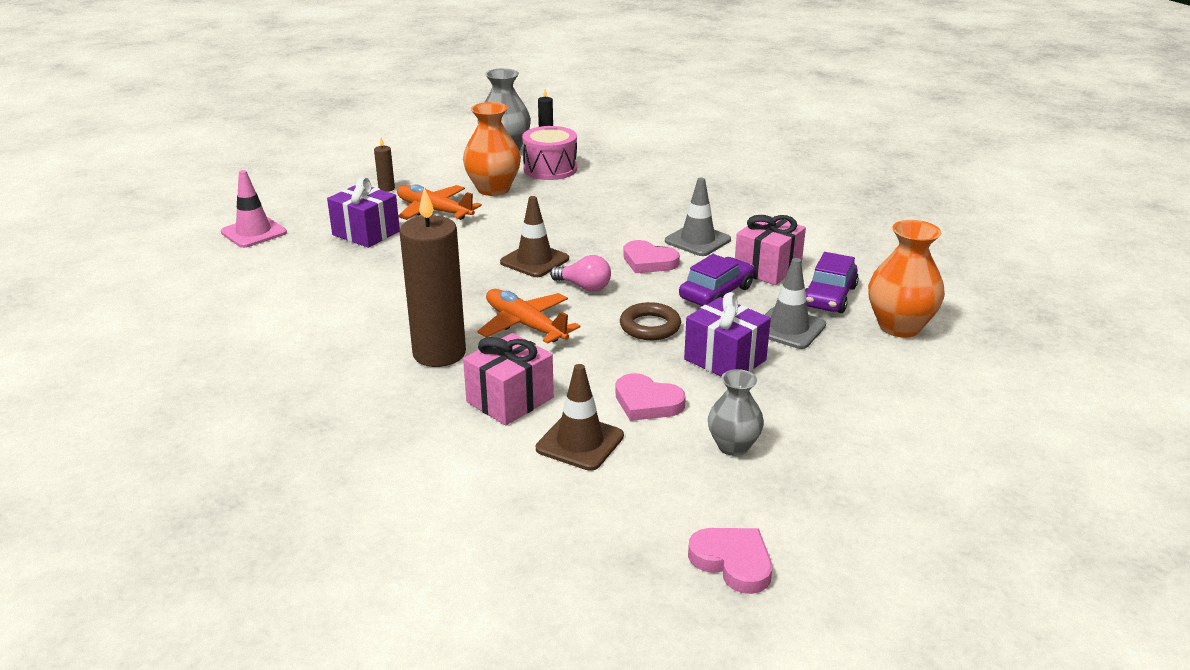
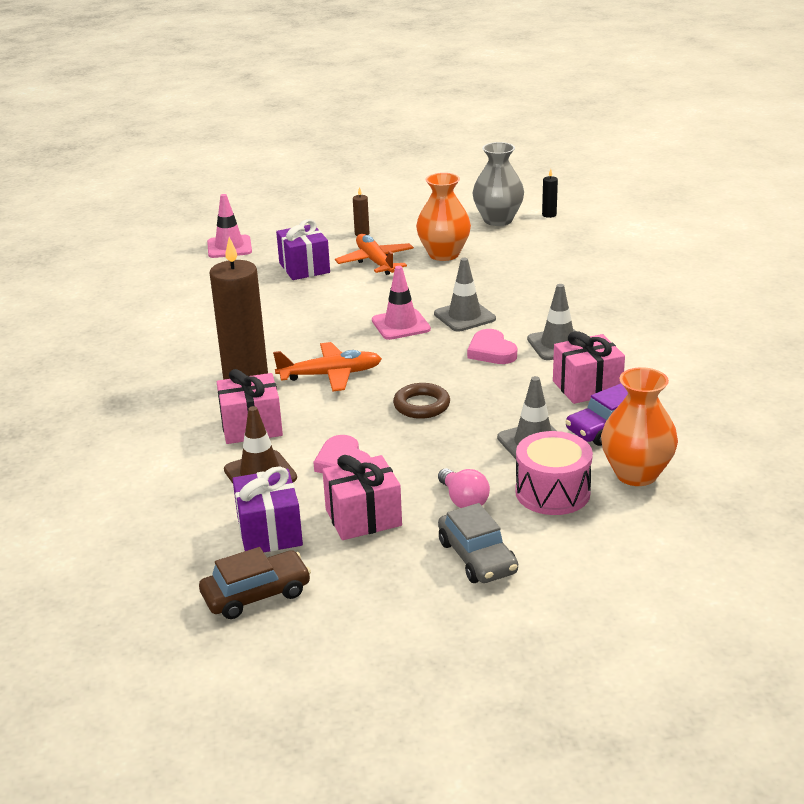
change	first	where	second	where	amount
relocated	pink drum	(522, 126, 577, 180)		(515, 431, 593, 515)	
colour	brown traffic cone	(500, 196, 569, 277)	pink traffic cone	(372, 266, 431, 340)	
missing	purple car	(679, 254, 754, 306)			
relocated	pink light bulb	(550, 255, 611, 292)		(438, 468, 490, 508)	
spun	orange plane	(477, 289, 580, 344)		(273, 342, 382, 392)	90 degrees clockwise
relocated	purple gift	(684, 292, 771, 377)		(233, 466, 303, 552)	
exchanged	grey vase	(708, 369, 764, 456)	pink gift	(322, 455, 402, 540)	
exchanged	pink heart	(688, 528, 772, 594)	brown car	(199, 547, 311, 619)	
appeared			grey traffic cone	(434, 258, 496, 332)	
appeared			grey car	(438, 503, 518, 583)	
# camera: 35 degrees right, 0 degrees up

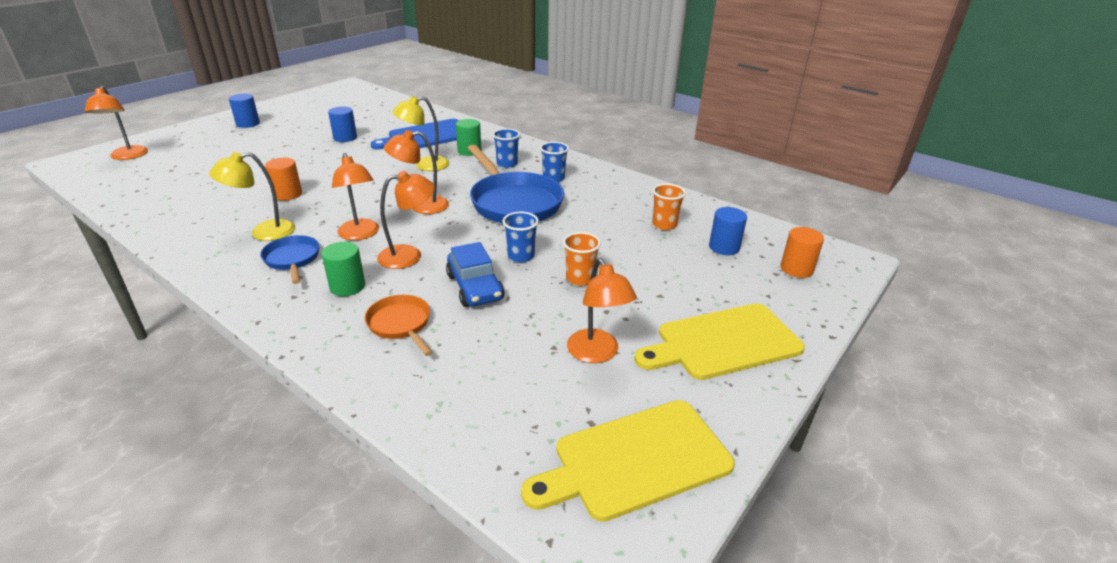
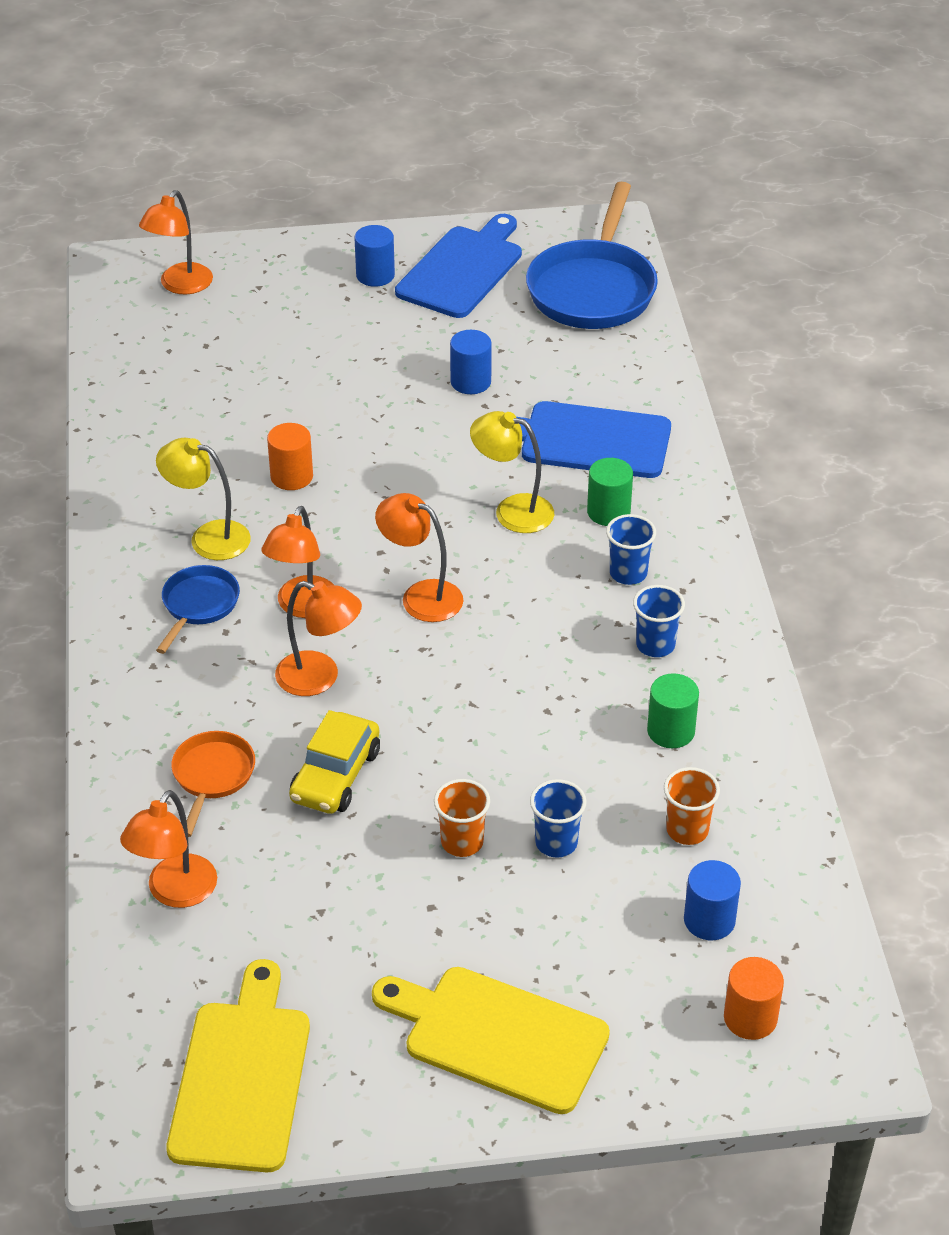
change	first	where	second	where	amount
relocated	blue pan	(467, 145, 564, 223)		(526, 182, 658, 329)	
relocated	blue cup	(502, 212, 539, 263)		(530, 779, 586, 858)	
relocated	green cylinder	(322, 242, 365, 296)		(647, 673, 699, 748)	
colour	blue car	(446, 242, 504, 307)	yellow car	(289, 710, 380, 814)	
relocated	orange lamp	(567, 258, 637, 363)		(120, 790, 217, 908)	
spun	yellow cutting board	(521, 400, 735, 522)		(166, 959, 310, 1172)	75 degrees clockwise
appeared			blue cutting board	(395, 214, 522, 318)	
# camera: 45 degrees right, 10 degrees up

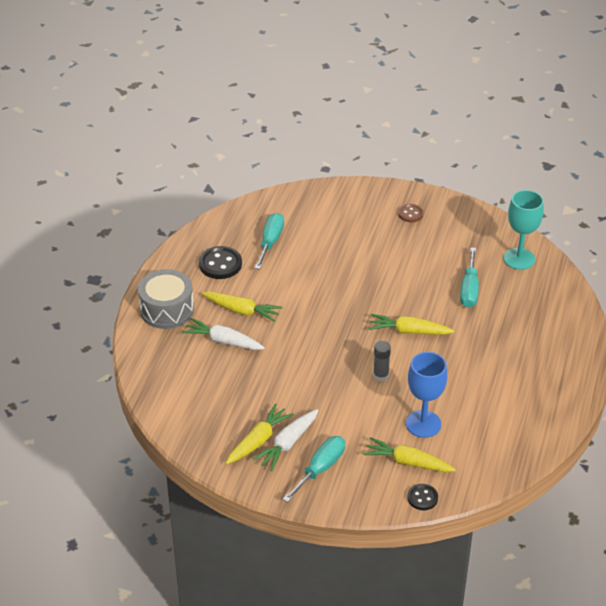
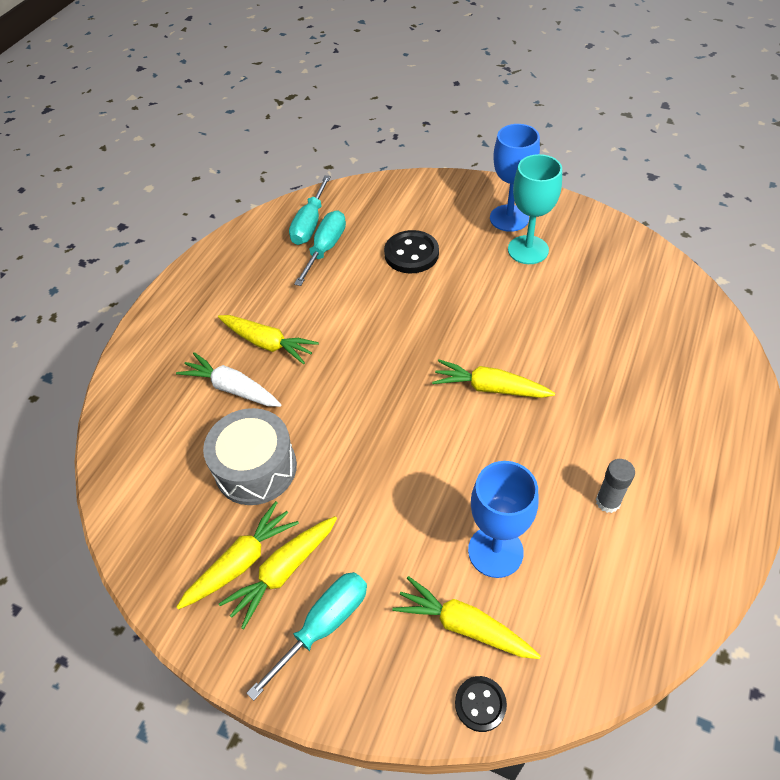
change	first	where	second	where	amount
relocated	turquoise goblet	(504, 190, 544, 270)		(508, 154, 562, 264)	
exchanged	brown button	(398, 204, 423, 222)	blue goblet	(490, 124, 540, 232)	
relocated	black button	(199, 246, 242, 279)		(384, 230, 439, 274)	
relocated	turquoise screwdriver	(460, 247, 479, 308)		(289, 175, 331, 245)	
relocated	grey drum	(138, 269, 194, 329)		(203, 408, 297, 505)	
relocated	grey glue stick	(373, 341, 391, 381)		(596, 459, 635, 513)	
colour	white carrot	(252, 409, 319, 471)	yellow carrot	(219, 516, 337, 629)	
# camera: 10 degrees right, 10 degrees up

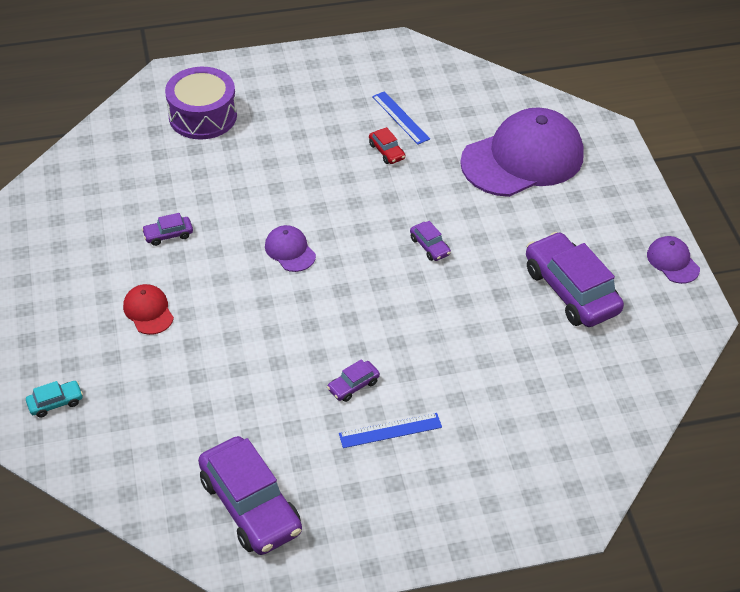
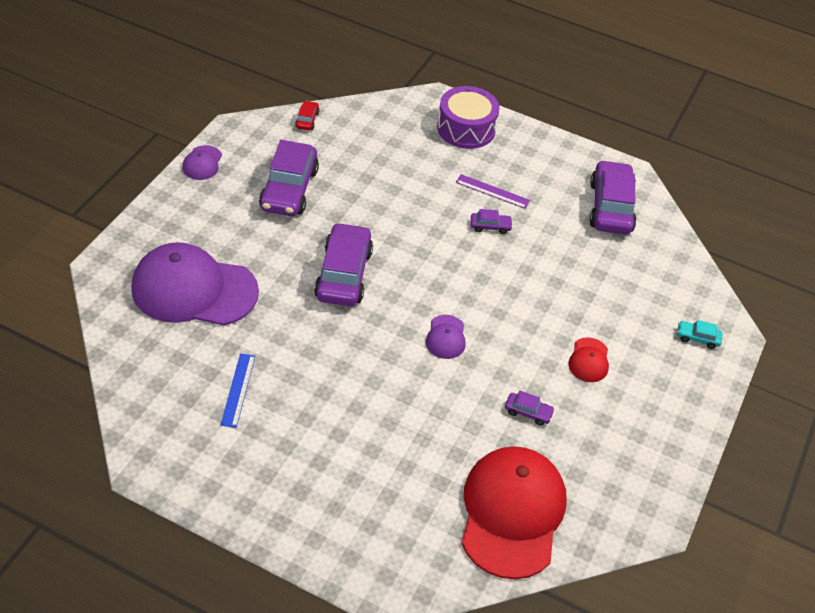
change	first	where	second	where	amount
relocated	purple drum	(165, 67, 237, 139)		(437, 86, 500, 149)	
relocated	red car	(369, 127, 405, 164)		(295, 101, 319, 130)	
size	purple car	(410, 221, 451, 261)		(314, 222, 373, 306)	x2.27
colour	blue ruler	(339, 413, 442, 448)	purple ruler	(456, 174, 530, 209)	
appeared			red cap	(462, 446, 567, 579)	
# camera: 145 degrees left, 0 degrees up

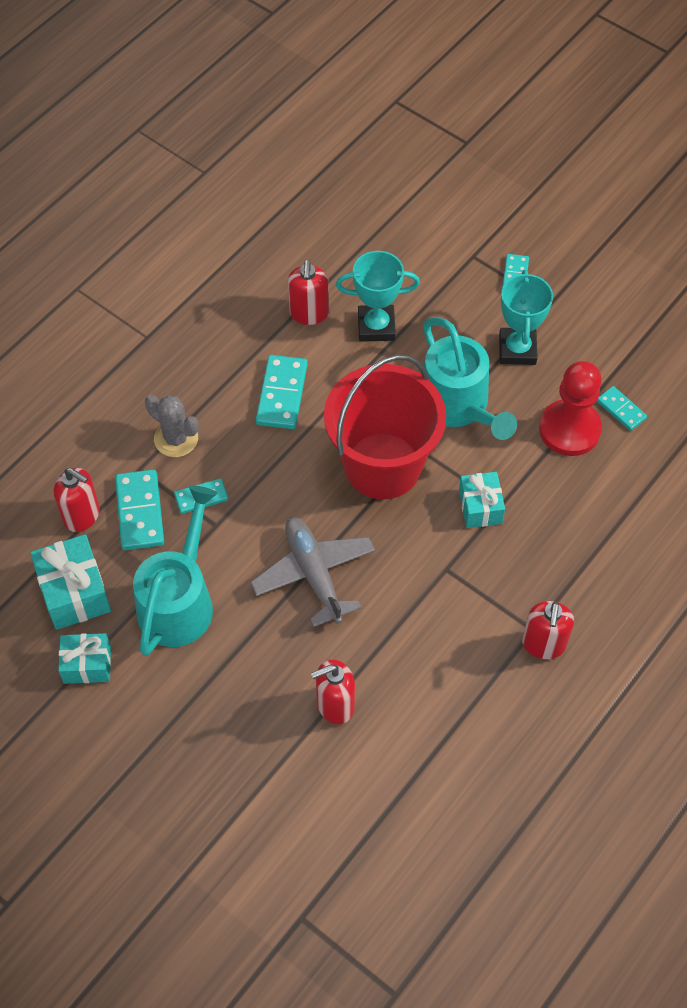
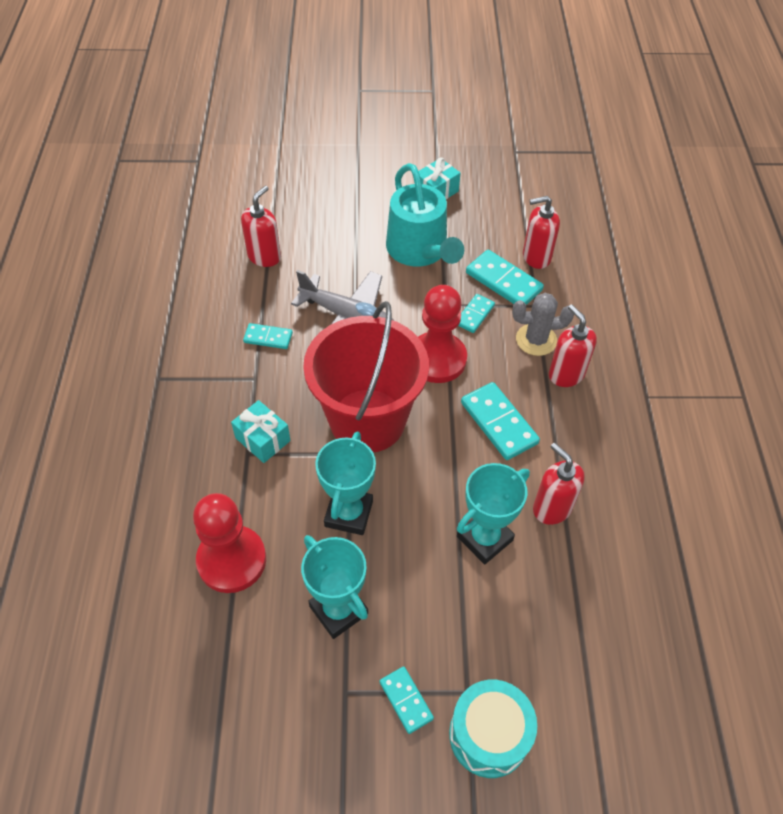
change	first	where	second	where	amount
exchanged	turquoise watering can	(423, 317, 517, 440)	turquoise trophy	(315, 431, 376, 535)	
relocated	turquoise domino	(597, 386, 647, 431)		(243, 323, 293, 349)	
missing	turquoise gift	(30, 534, 111, 630)			
relocated	red soap dispenser	(522, 601, 574, 659)		(549, 305, 597, 387)	
appeared			red pawn	(418, 285, 467, 383)	
appeared			turquoise drum	(449, 680, 537, 778)	
# camera: 140 degrees right, 5 degrees down

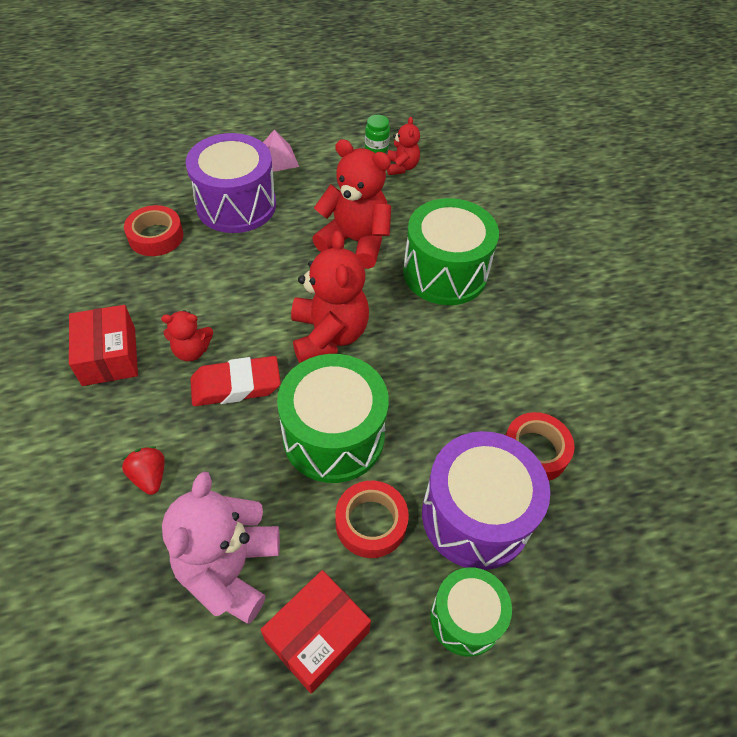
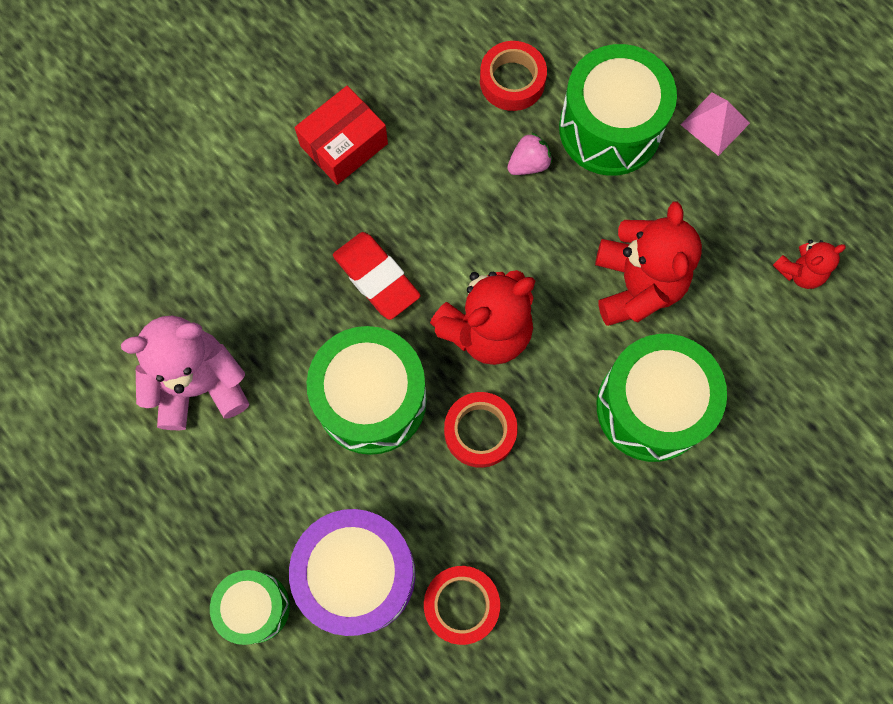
change	first	where	second	where	amount
missing	green jar	(365, 115, 390, 153)			
colour	purple drum	(186, 133, 276, 233)	green drum	(559, 44, 677, 176)	
missing	red teddy bear	(161, 310, 213, 361)			
missing	red strawberry	(122, 446, 165, 495)			
relocated	red tape	(335, 481, 409, 558)		(444, 392, 518, 468)	
missing	red box	(260, 570, 371, 694)			
appeared			pink strawberry	(507, 132, 552, 175)	
# camera: 65 degrees right, 20 degrees up

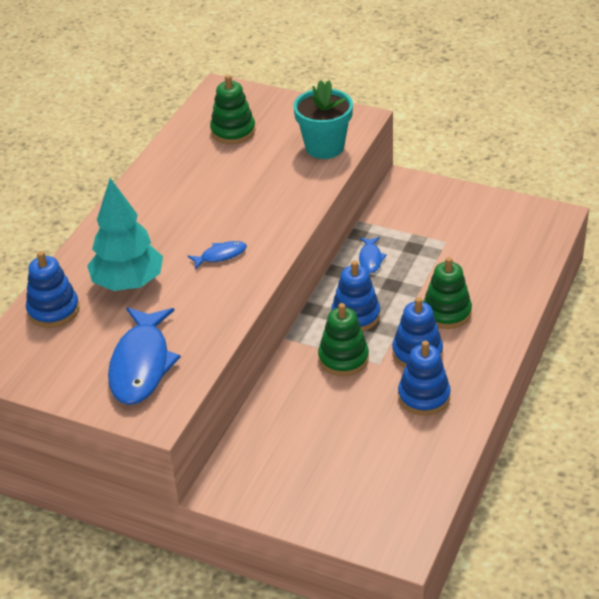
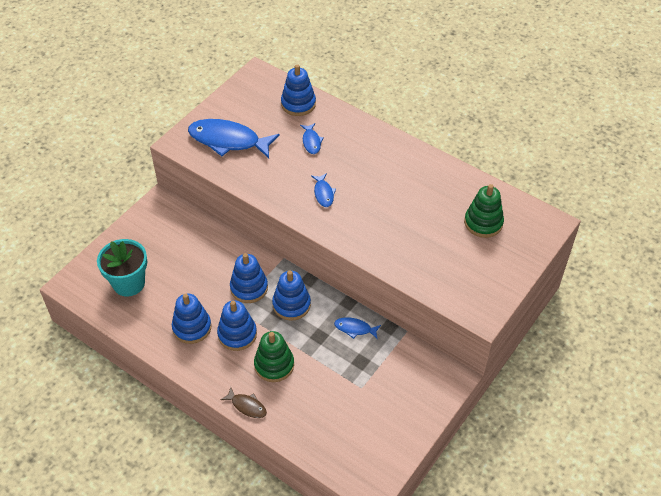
change	first	where	second	where	amount
relocated	turquoise flower pot	(294, 80, 353, 159)		(97, 239, 147, 296)	
exchanged	turquoise tree	(87, 178, 163, 291)	blue fish	(300, 123, 324, 154)	
colour	green stacking toy	(318, 303, 369, 376)	blue stacking toy	(230, 253, 268, 303)	
appeared			brown fish	(221, 387, 267, 418)	
# camera: 100 degrees right, 10 degrees up

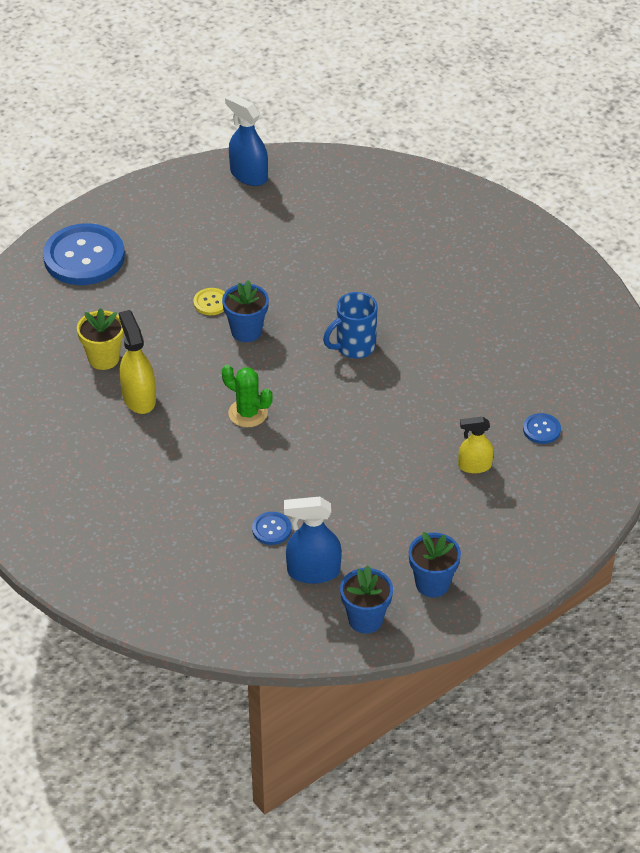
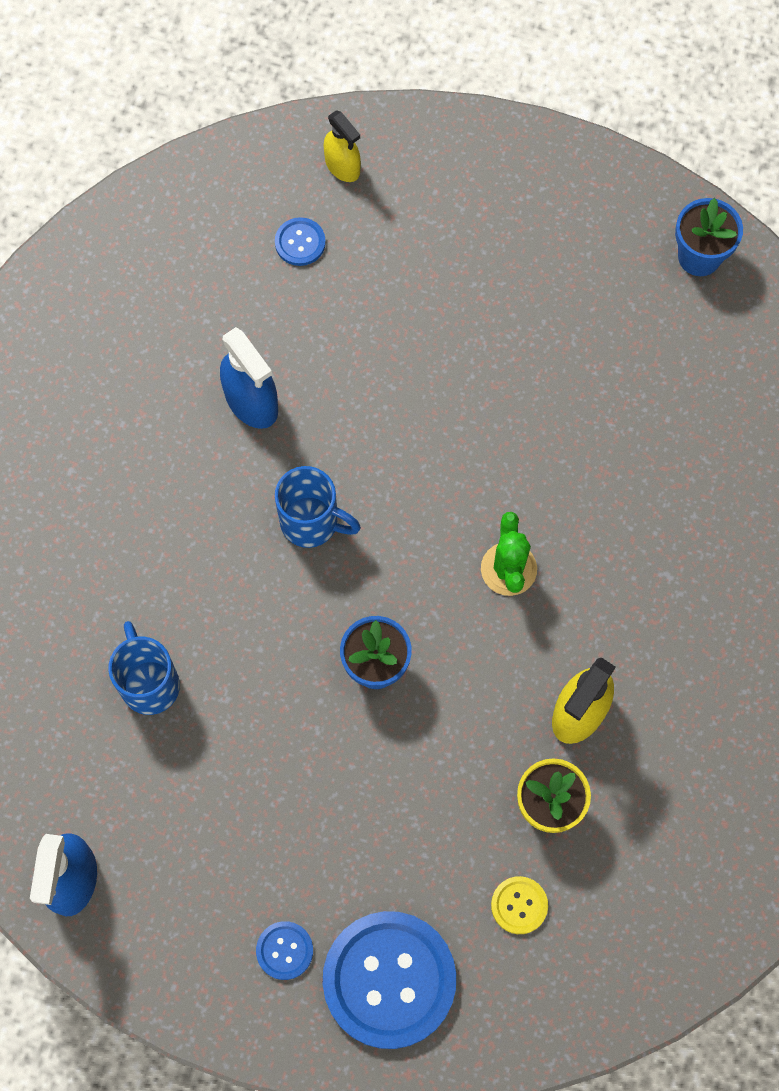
change	first	where	second	where	amount
relocated	yellow button	(193, 288, 225, 315)		(491, 876, 548, 934)	
relocated	yellow spray bottle	(458, 417, 494, 473)		(323, 110, 361, 182)	
relocated	blue spray bottle	(284, 497, 342, 584)		(220, 327, 278, 429)	
relocated	blue button	(252, 512, 292, 545)		(256, 921, 313, 980)	
missing	blue flower pot	(409, 532, 461, 597)			
appeared			blue mug	(108, 621, 180, 715)	
# camera: 125 degrees left, 25 degrees up

